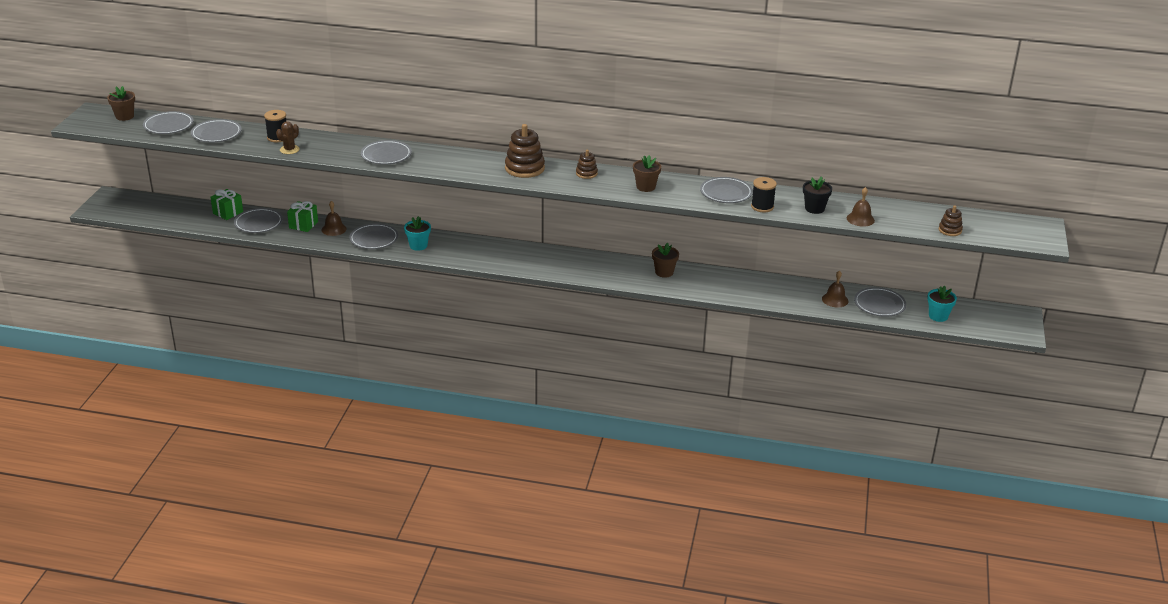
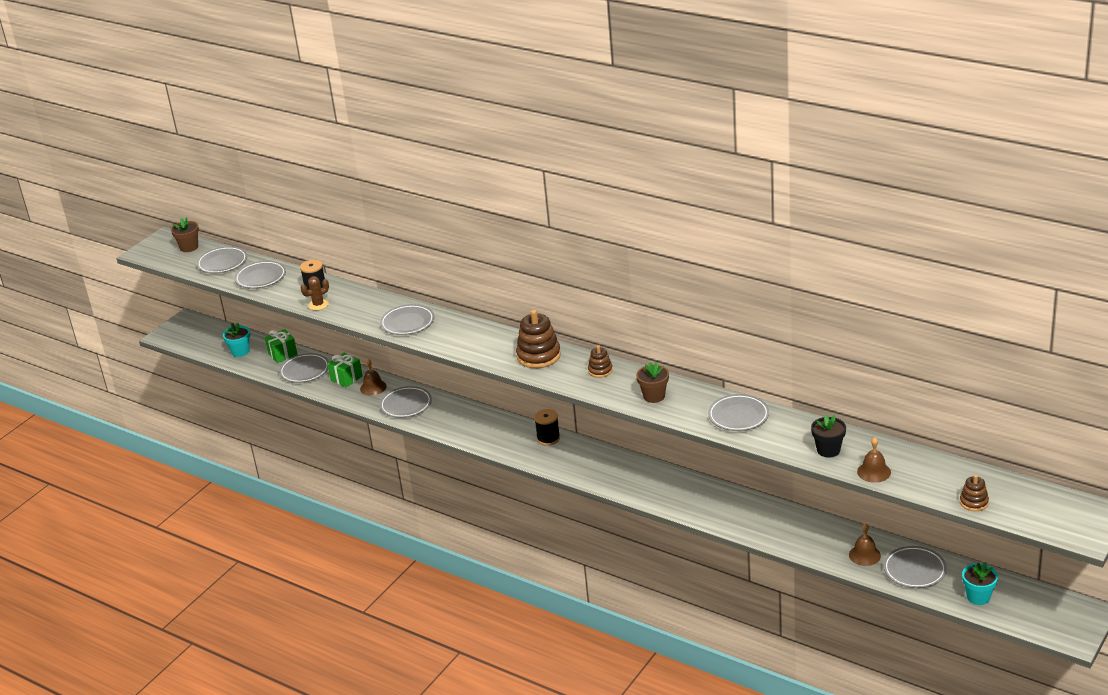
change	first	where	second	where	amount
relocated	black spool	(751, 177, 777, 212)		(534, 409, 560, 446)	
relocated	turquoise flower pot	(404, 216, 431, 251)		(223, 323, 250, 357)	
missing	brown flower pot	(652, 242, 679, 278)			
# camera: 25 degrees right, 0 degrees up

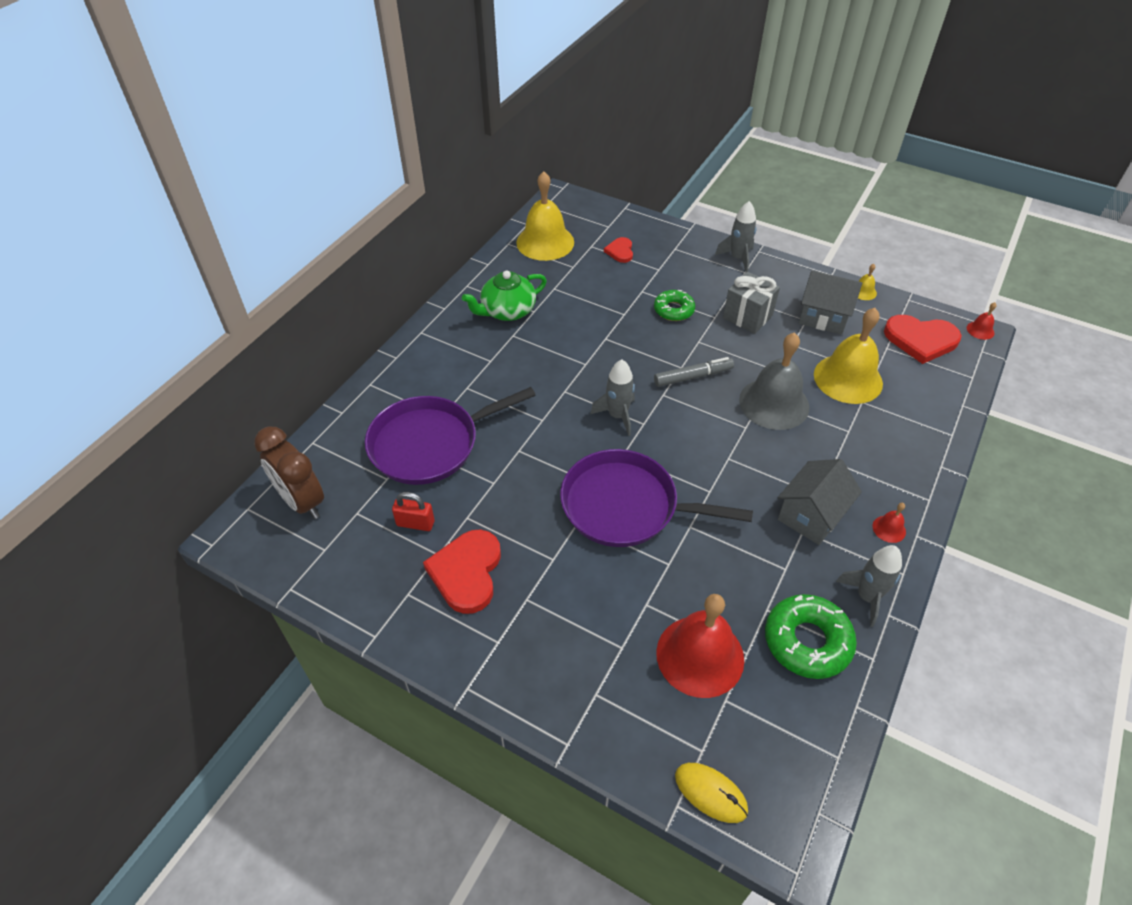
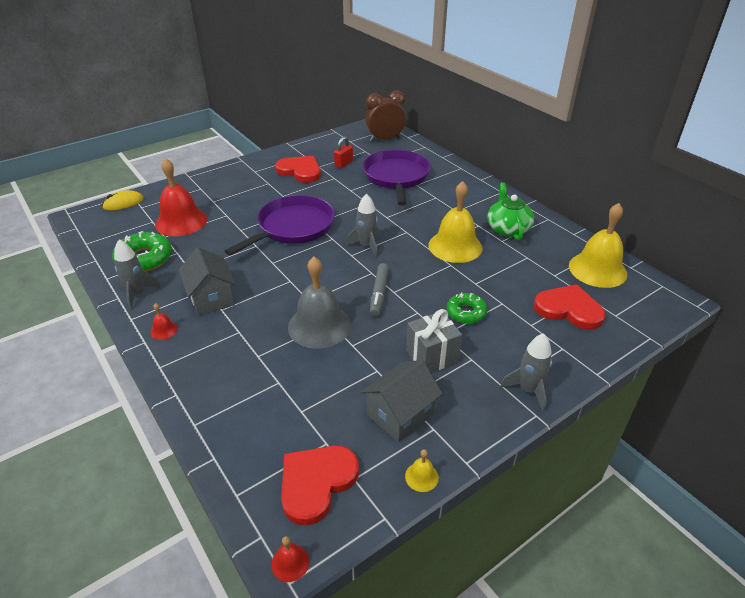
change	first	where	second	where	amount
size	red heart	(604, 237, 633, 263)		(534, 284, 606, 330)	x1.86
relocated	yellow bell	(814, 308, 883, 404)		(429, 181, 483, 263)	
# camera: 115 degrees right, 10 degrees down

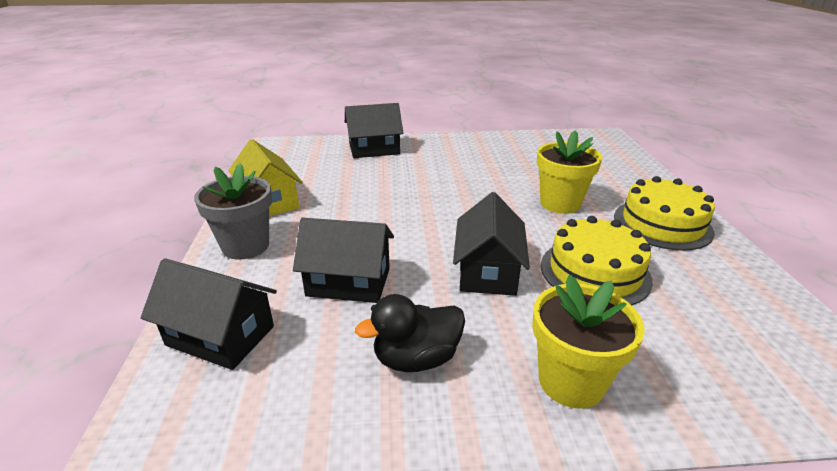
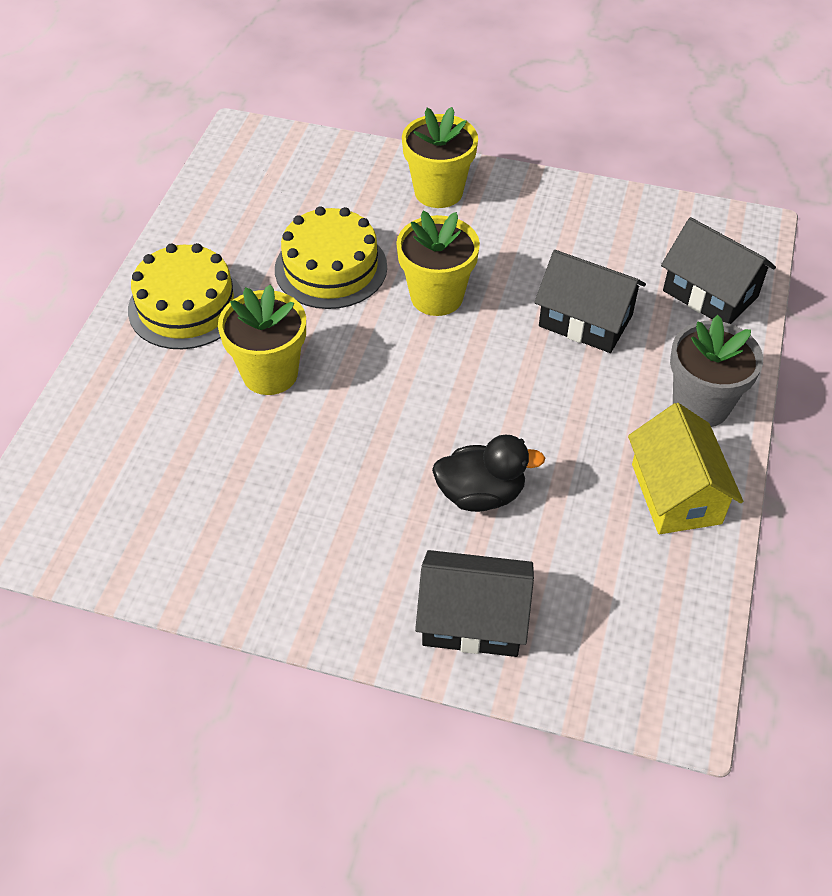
change	first	where	second	where	amount
exchanged	black house	(453, 192, 530, 296)	yellow flower pot	(396, 211, 480, 316)	
relocated	black duck	(355, 294, 465, 372)		(432, 435, 545, 512)	
# camera: 160 degrees left, 20 degrees up

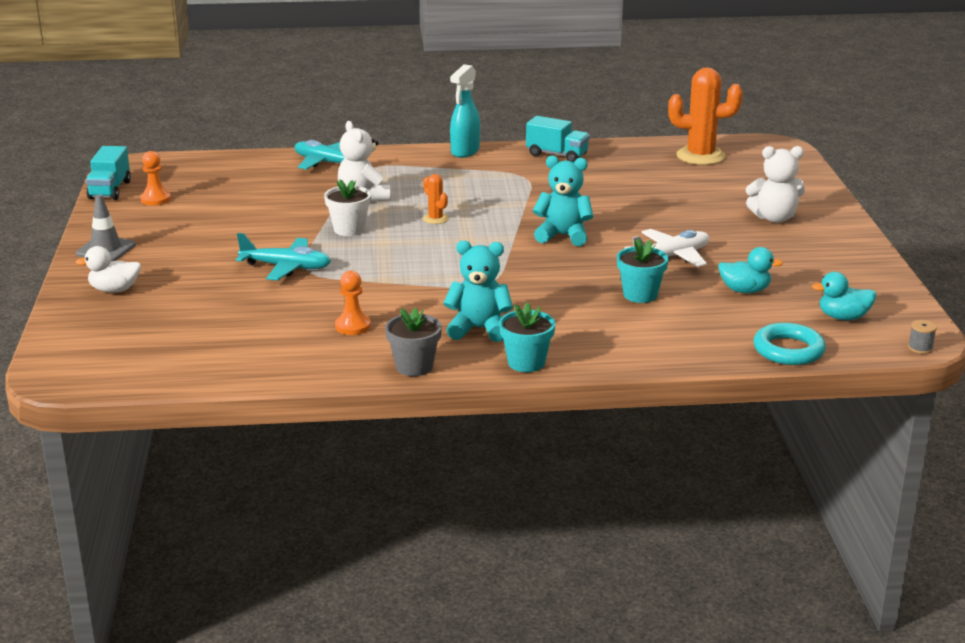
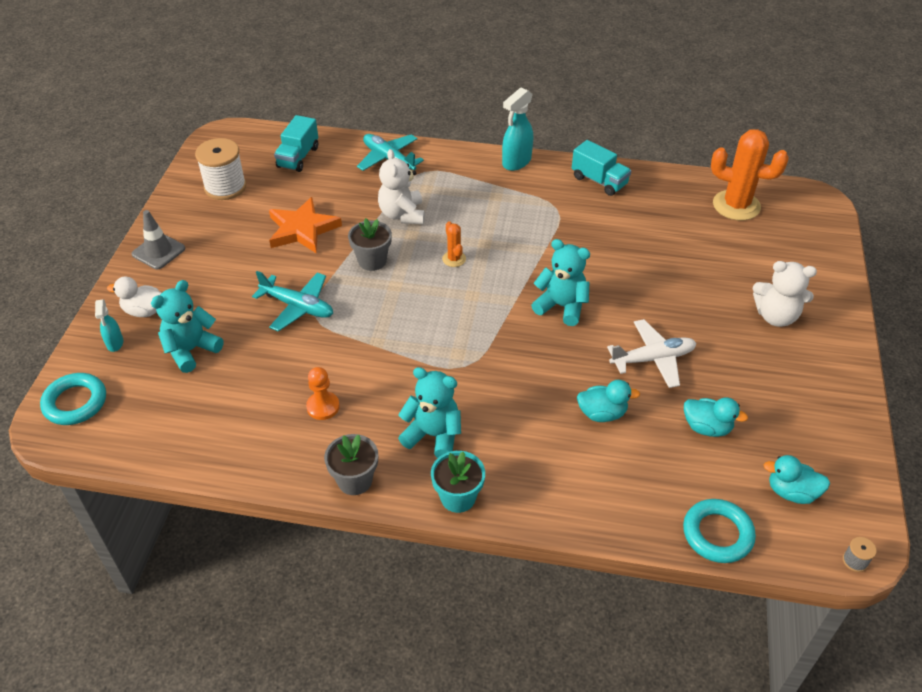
change	first	where	second	where	amount
relocated	turquoise truck	(86, 146, 131, 200)		(274, 115, 318, 172)	
exchanged	orange pawn	(140, 151, 171, 205)	white spool	(195, 138, 246, 200)	
colour	white flower pot	(324, 180, 371, 236)	grey flower pot	(348, 218, 392, 271)	
exchanged	turquoise flower pot	(617, 239, 669, 303)	turquoise duck	(577, 380, 640, 422)	
appeared			orange star	(269, 197, 342, 253)	
appeared			turquoise teddy bear	(151, 280, 224, 373)	
appeared			turquoise spray bottle	(95, 300, 123, 352)	
appeared			turquoise ring	(40, 373, 106, 425)	
# camera: 15 degrees right, 20 degrees up

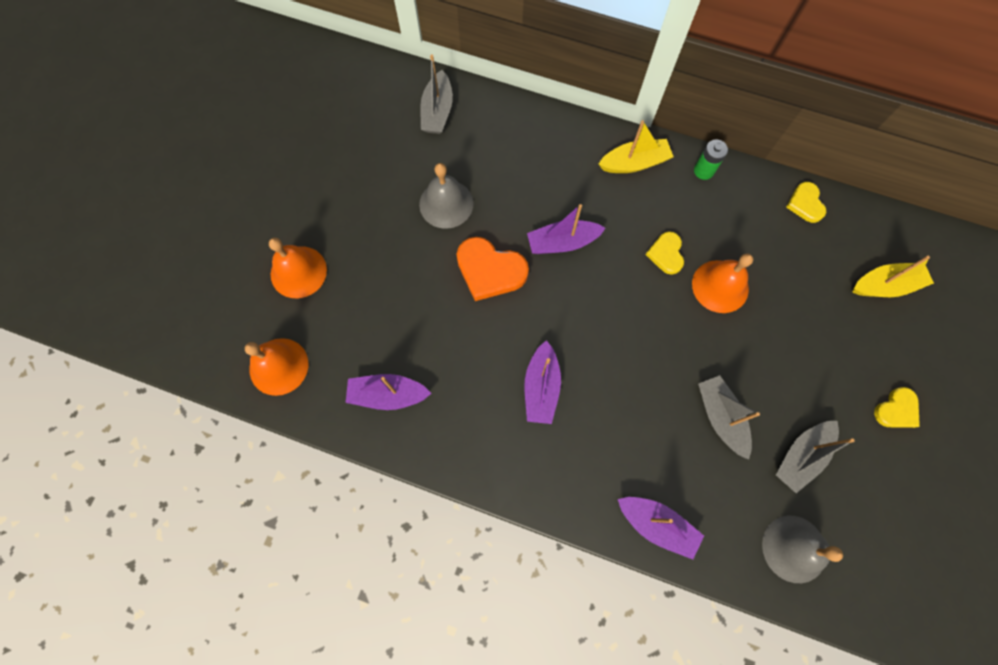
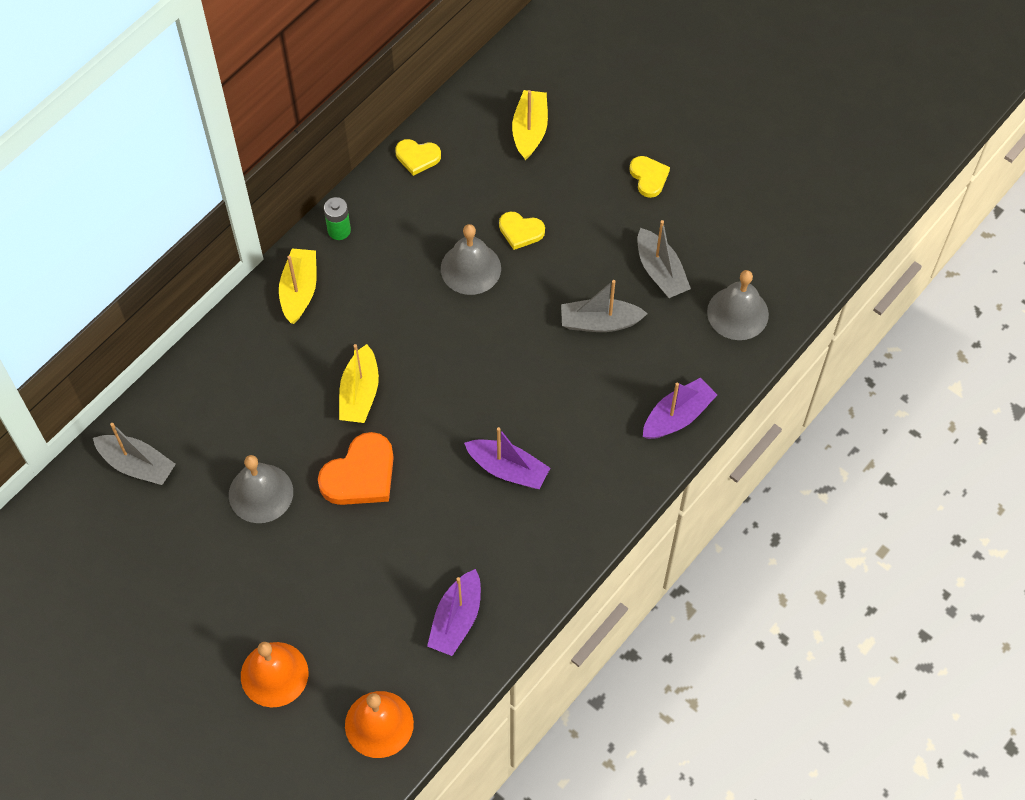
change	first	where	second	where	amount
colour	purple boat	(527, 204, 605, 254)	yellow boat	(339, 344, 379, 423)	
relocated	yellow heart	(646, 232, 684, 275)		(499, 212, 545, 250)	
colour	orange bell	(692, 253, 753, 313)	grey bell	(441, 224, 501, 295)	
# camera: 70 degrees left, 10 degrees down

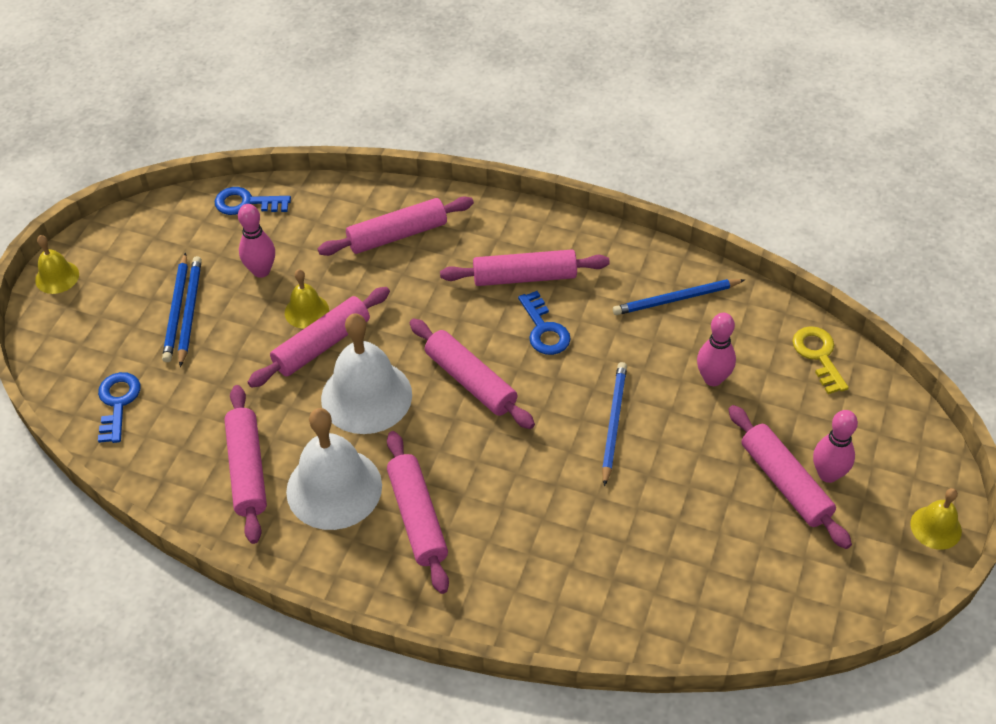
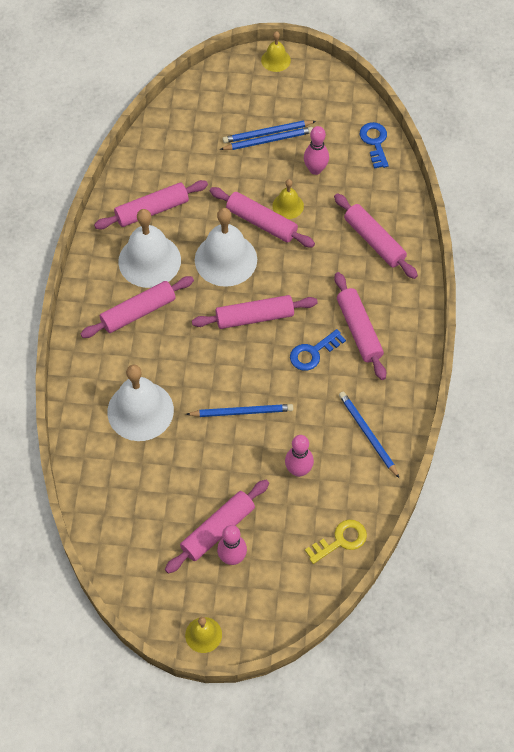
change	first	where	second	where	amount
spun	pink rolling pin	(410, 319, 535, 429)		(192, 295, 318, 329)	45 degrees clockwise
missing	blue key	(98, 372, 141, 443)			
appeared			white bell	(107, 365, 174, 441)	
# camera: 75 degrees right, 10 degrees up

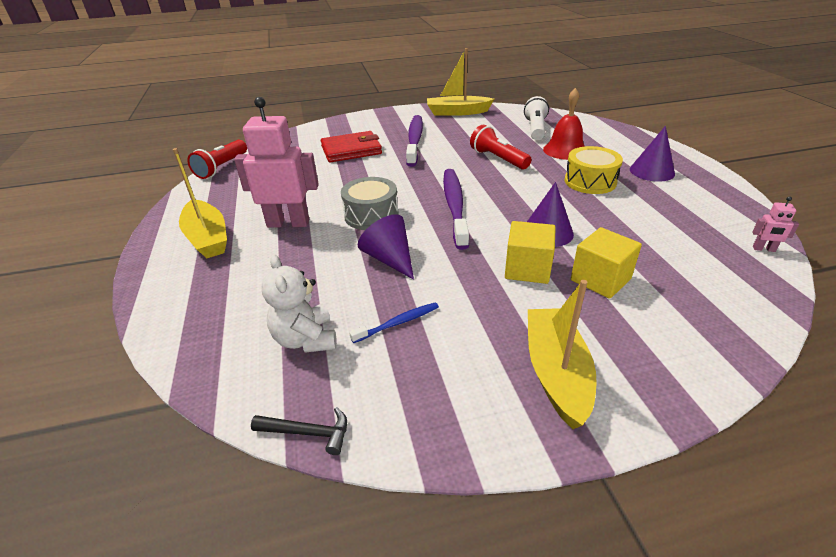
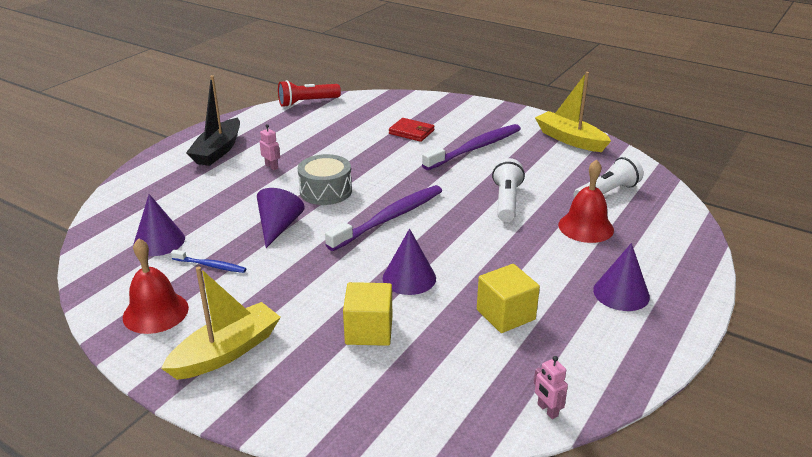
change	first	where	second	where	amount
size	pink robot	(234, 97, 319, 228)		(260, 124, 280, 170)	x0.42
colour	red flashlight	(470, 125, 531, 169)	white flashlight	(492, 158, 525, 222)	
size	red wallet	(321, 131, 382, 162)		(389, 118, 435, 142)	x0.66
missing	yellow drum	(565, 146, 623, 194)			
colour	yellow boat	(173, 148, 227, 258)	black boat	(186, 75, 240, 166)	
relocated	yellow cube	(505, 221, 556, 284)		(477, 264, 540, 333)	
exchanged	white teddy bear	(262, 254, 337, 353)	purple cone	(133, 194, 185, 256)	
missing	black hammer	(251, 407, 347, 455)			
appeared			red bell	(123, 238, 189, 334)	
# camera: 45 degrees right, 5 degrees down

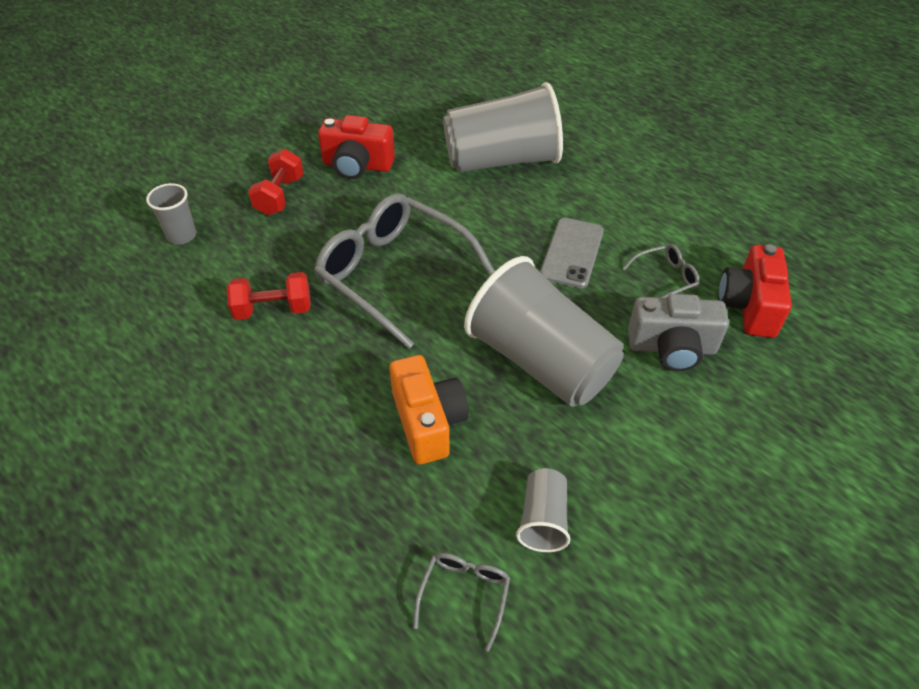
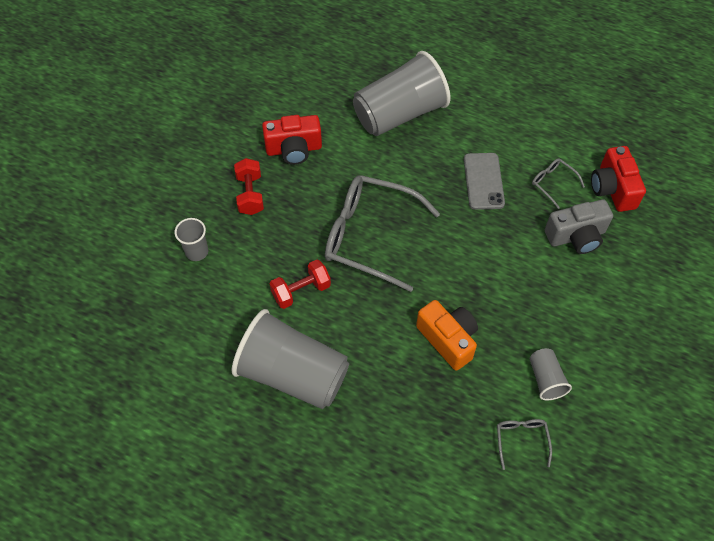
change	first	where	second	where	amount
spun	grey glasses	(622, 244, 700, 298)		(532, 158, 585, 209)	90 degrees counterclockwise
relocated	grey cup	(464, 256, 624, 407)		(231, 309, 349, 409)	
# camera: 20 degrees left, 10 degrees up

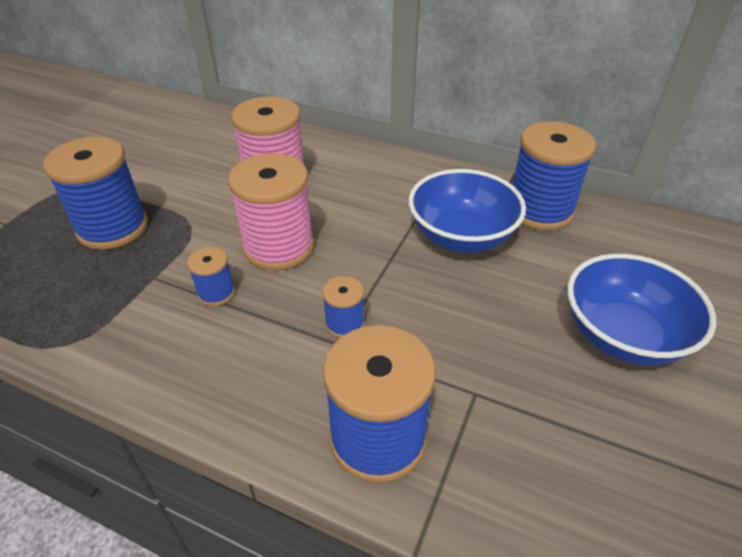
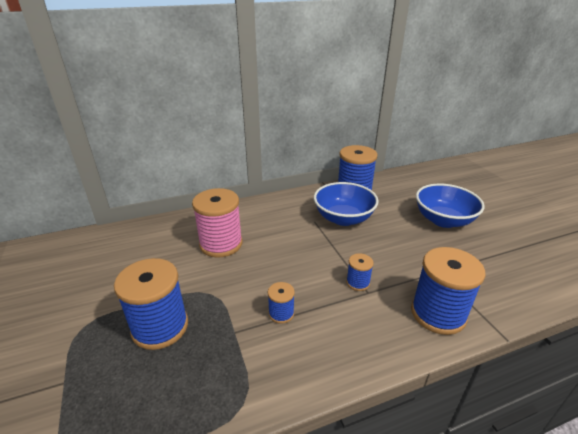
change	first	where	second	where	amount
missing	pink spool	(228, 153, 314, 271)			
# camera: 45 degrees left, 10 degrees down

